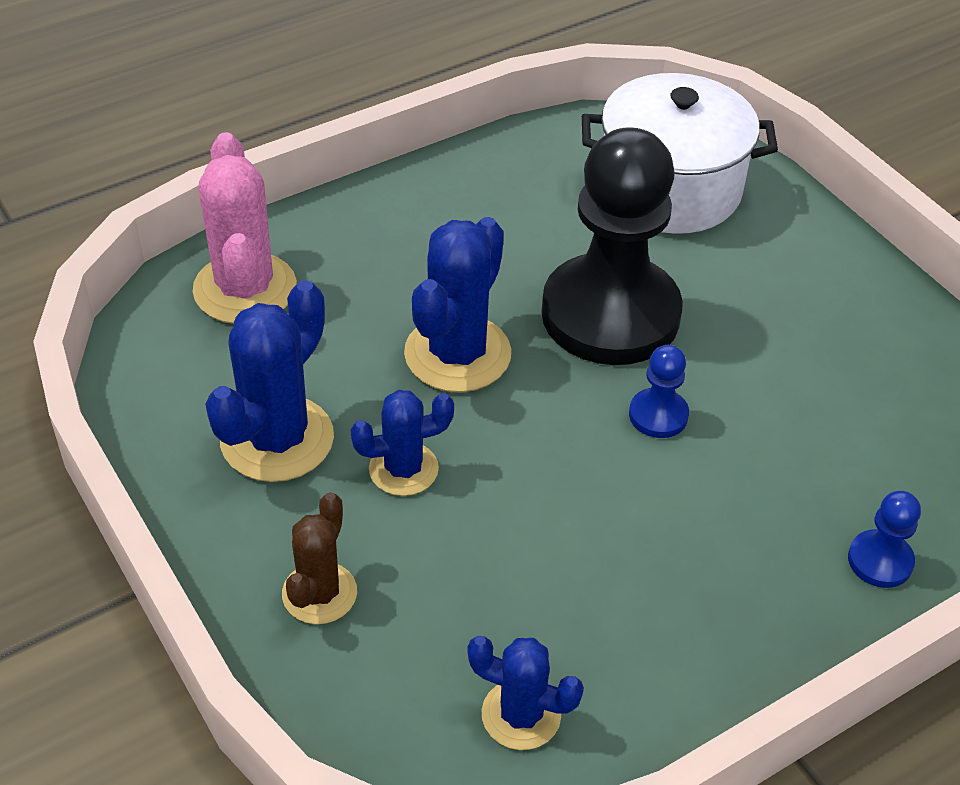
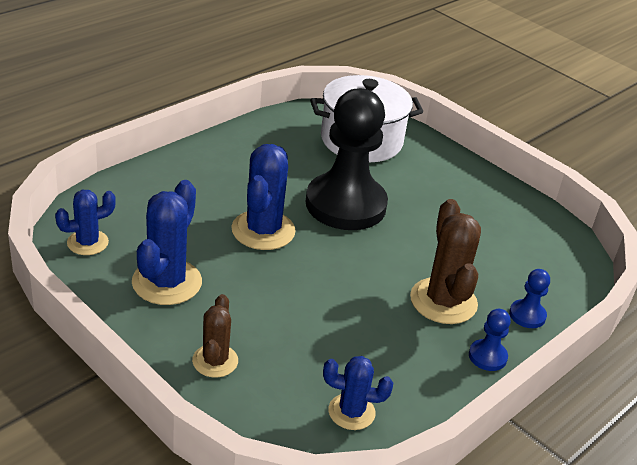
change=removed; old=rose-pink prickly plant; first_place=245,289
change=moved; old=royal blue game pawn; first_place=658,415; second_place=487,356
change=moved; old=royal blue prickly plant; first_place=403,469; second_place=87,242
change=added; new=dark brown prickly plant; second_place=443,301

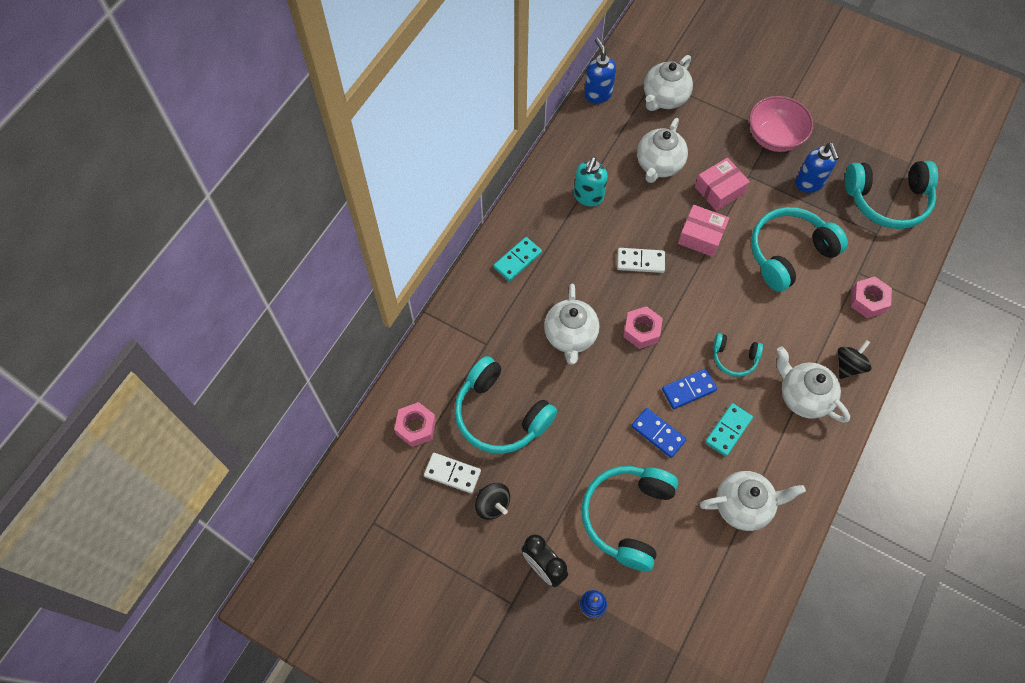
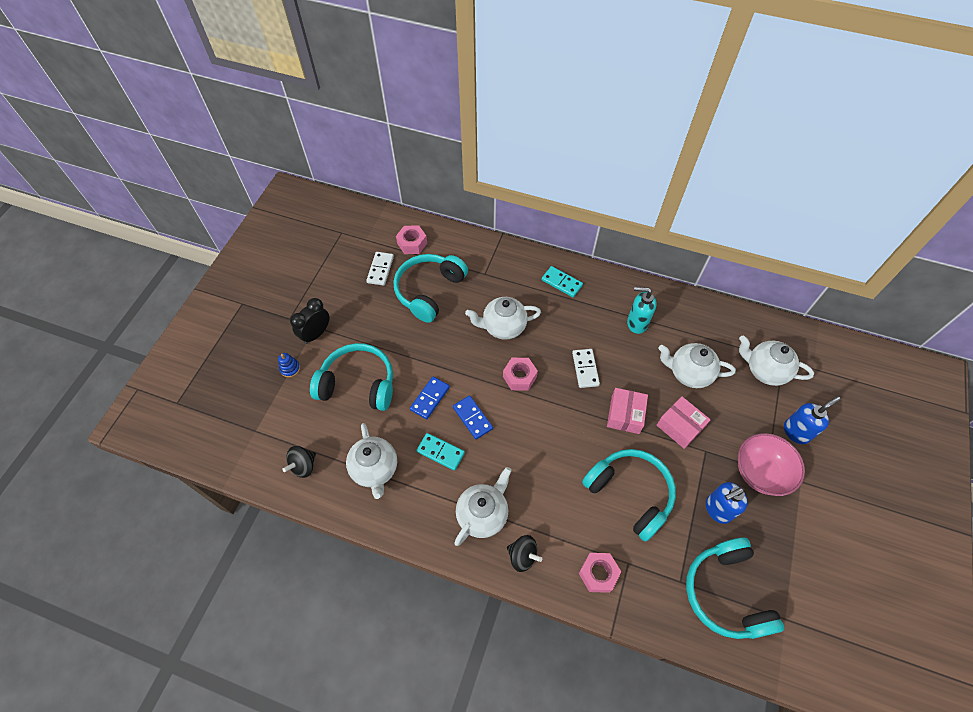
change=moved; old=royal blue soap pump; first_place=598,94; second_place=796,432
change=removed; old=aqua headphones; first_place=734,358
change=moved; old=ebony spinning top; first_place=492,505; second_place=303,466

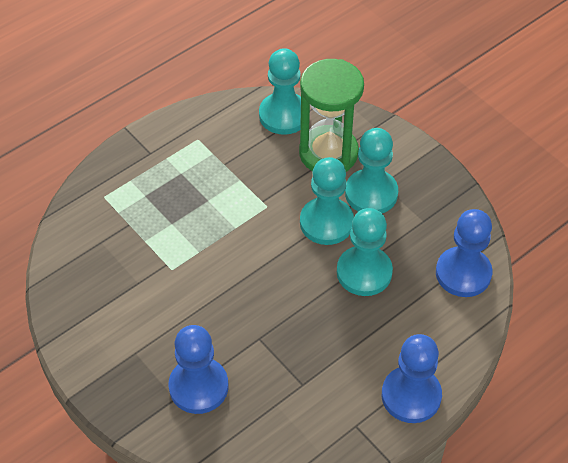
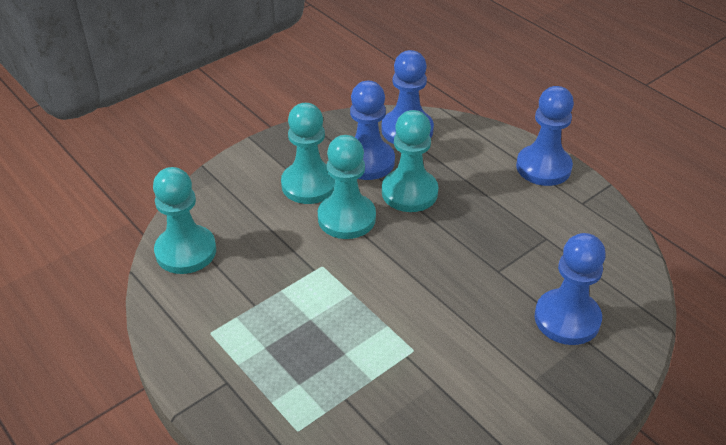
change=removed; old=green sand timer; first_place=328,153
change=added; new=royal blue game pawn; second_place=367,162

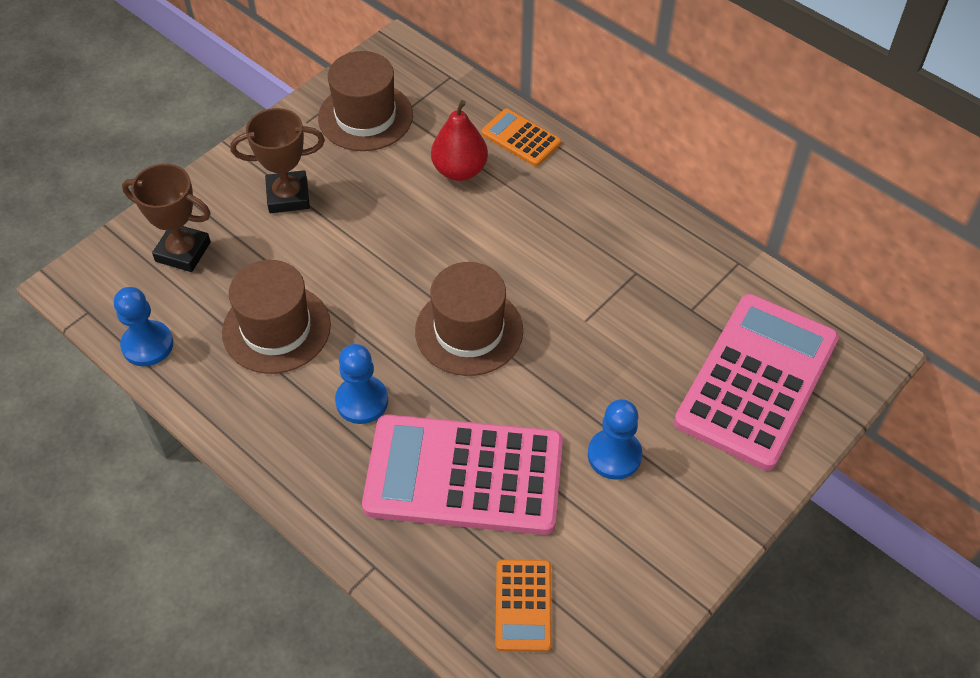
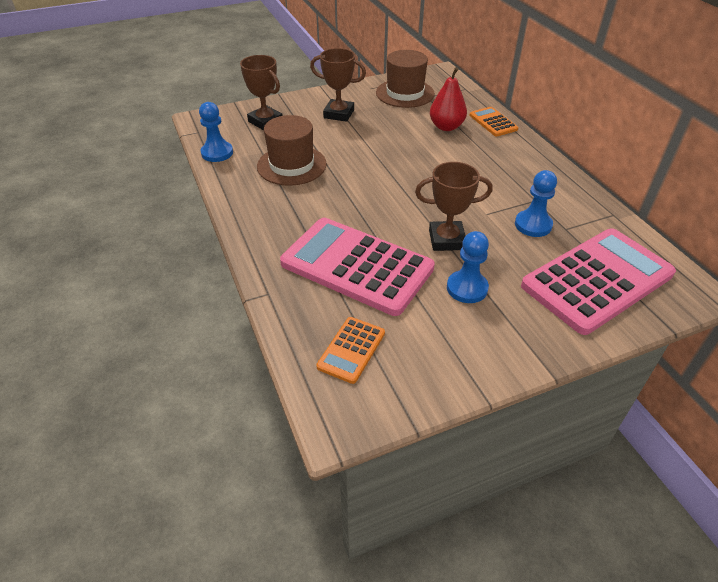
change=removed; old=dark brown top hat; first_place=469,331
change=moved; old=royal blue game pawn; first_place=362,401; second_place=533,225
change=added; new=dark brown prize cup; second_place=446,240

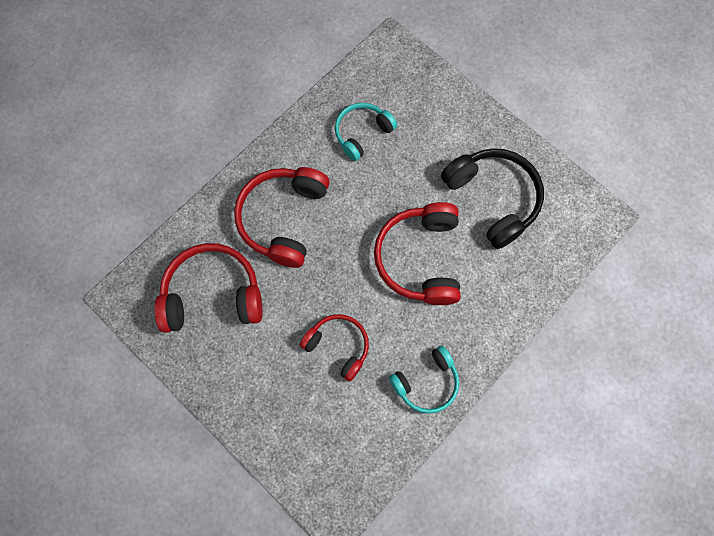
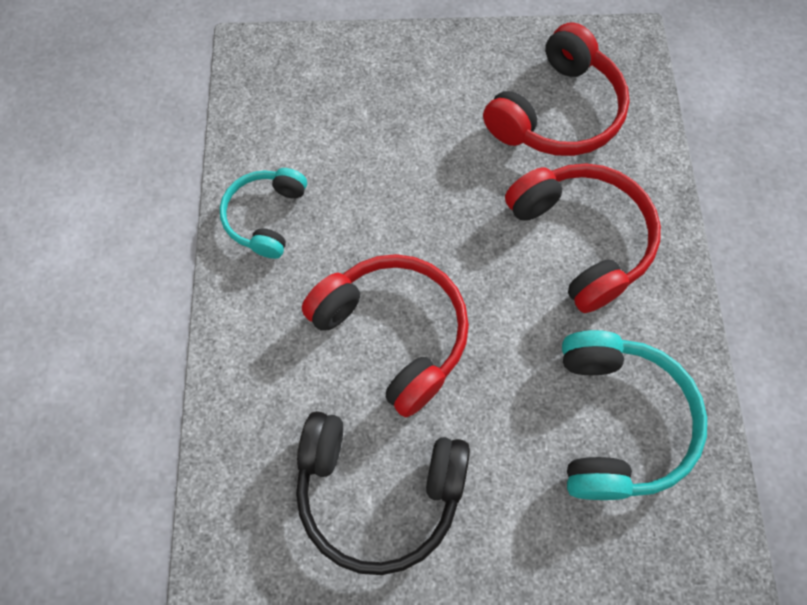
change=resized; old=aqua headphones; first_place=362,133; second_place=617,421; factor=1.61
change=removed; old=red headphones; first_place=338,346

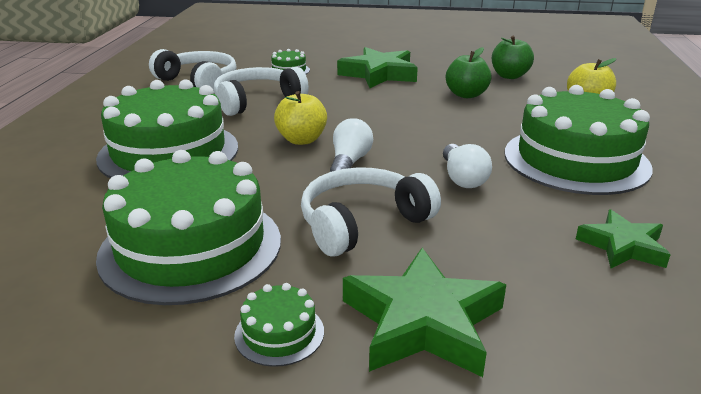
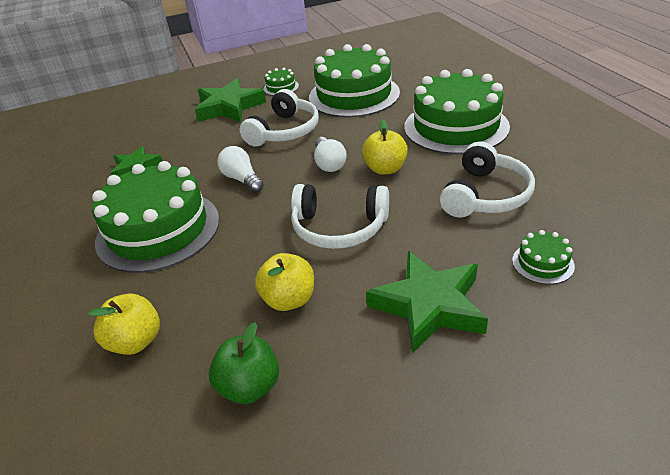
change=recoloured; old=green toy apple; new=bright yellow toy apple; first_place=466,95; second_place=289,300
change=moved; old=snow-white headphones; first_place=199,81; second_place=339,228

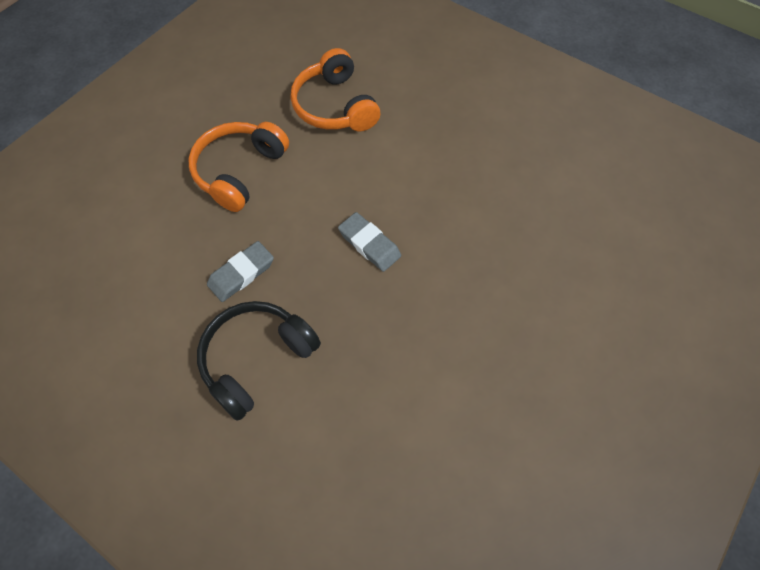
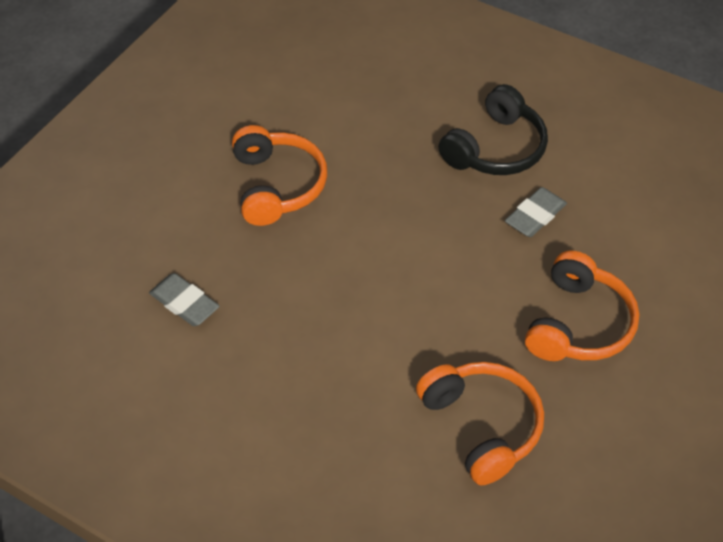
change=moved; old=gray pencil eraser; first_place=369,244; second_place=184,303
change=added; new=bright orange headphones; second_place=277,185

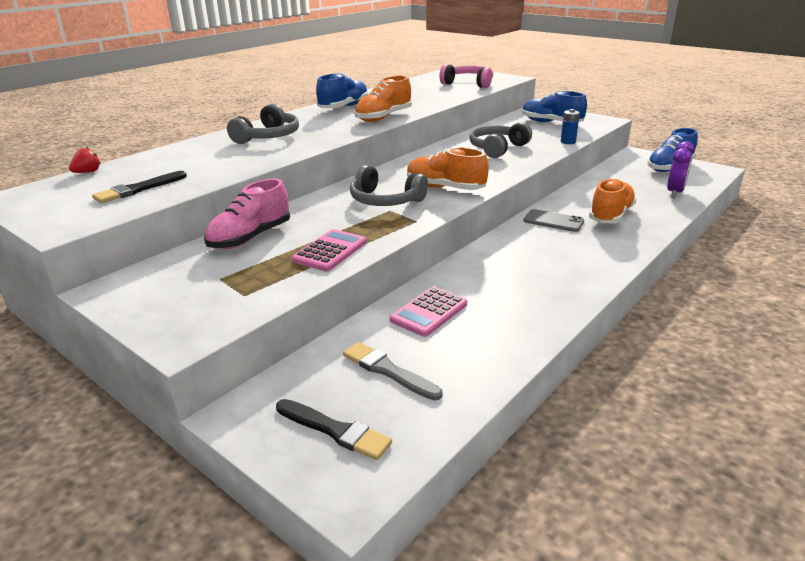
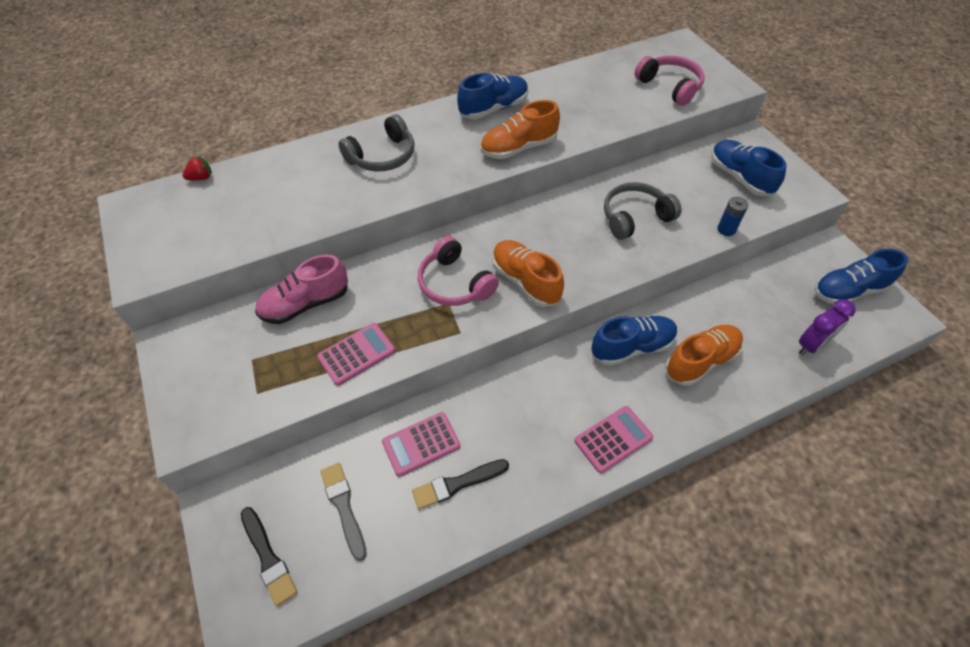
change=recoloured; old=gray headphones; new=rose-pink headphones; first_place=385,200; second_place=455,283
change=moved; old=ebony paintbrush; first_place=138,189; second_place=457,484
change=replaced; old=gray smartphone; new=royal blue lace-up shoe; first_place=553,221; second_place=632,347
change=added; new=rose-pink pocket calculator; second_place=613,439

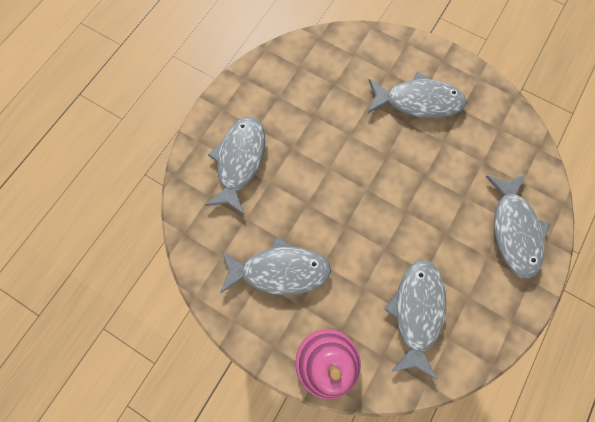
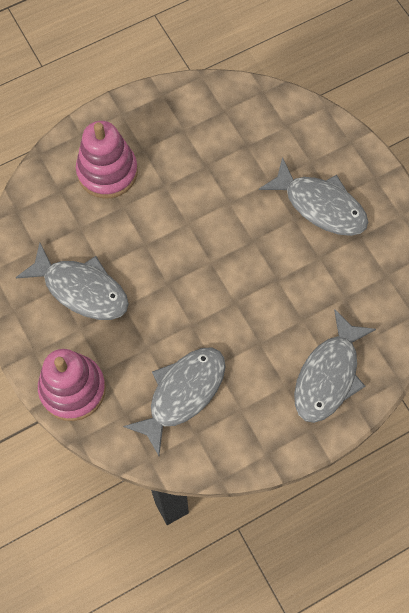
change=replaced; old=gray fish figure; new=rose-pink stacking toy; first_place=239,161; second_place=107,172

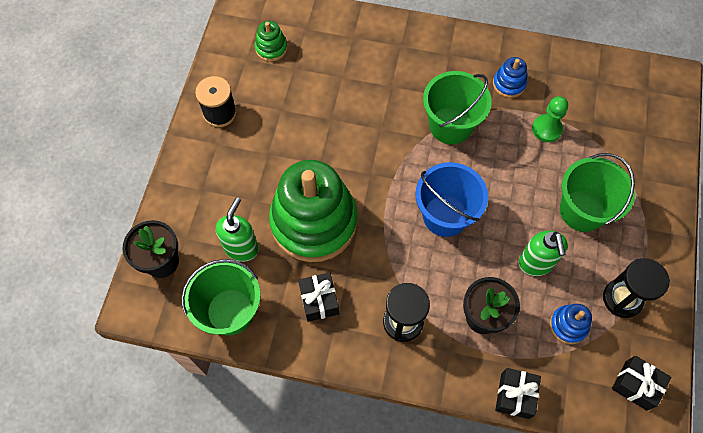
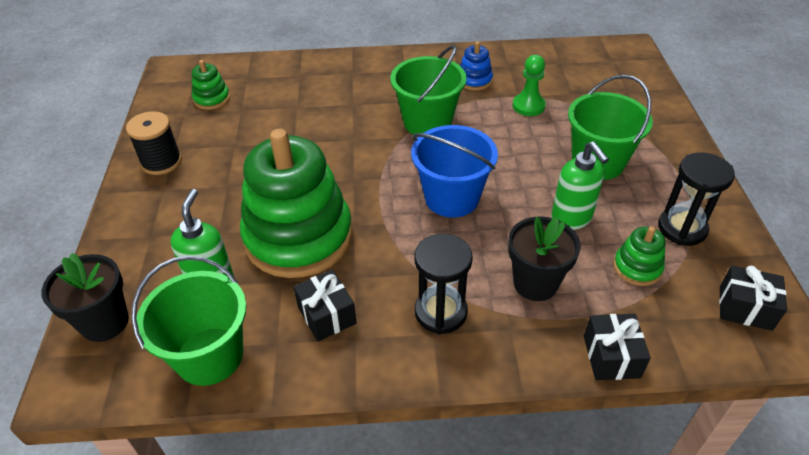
change=recoloured; old=royal blue stacking toy; new=green stacking toy; first_place=568,325; second_place=637,267

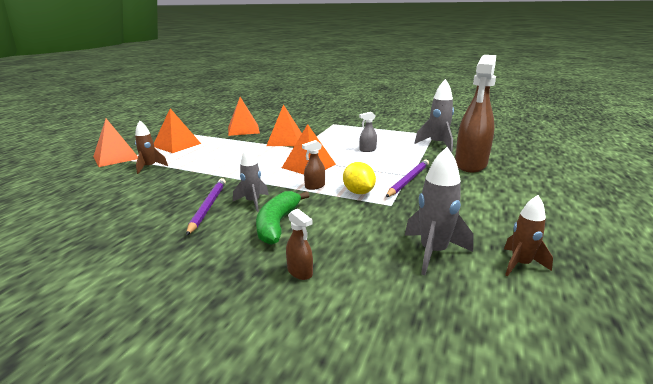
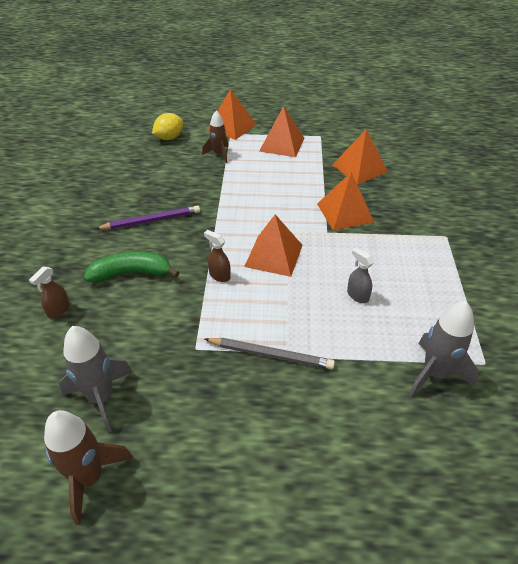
change=removed; old=dark brown sprayer; first_place=470,164
change=removed; old=gray rocket; first_place=253,202
change=recoloured; old=royal purple pencil; new=gray pencil; first_place=408,180; second_place=270,355
change=moved; old=bright yellow citrus fruit; first_place=358,192; second_place=169,138
change=resized; old=dark brown rocket; first_place=520,264; second_place=89,478; factor=1.51

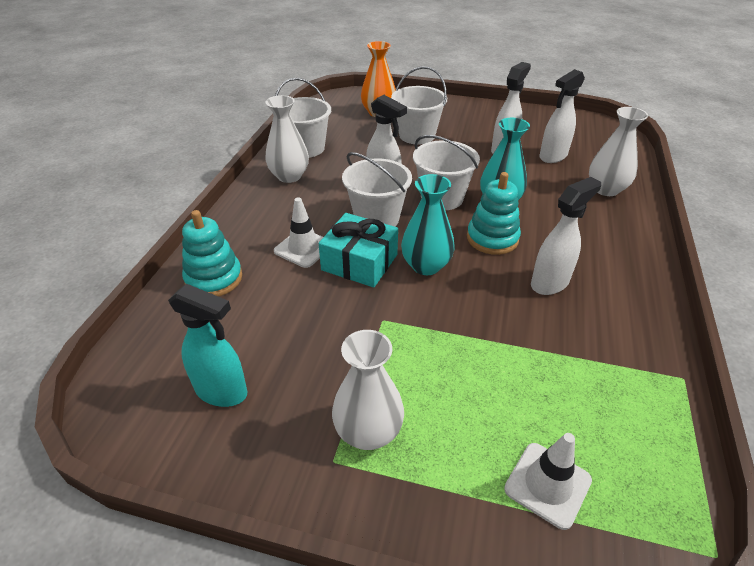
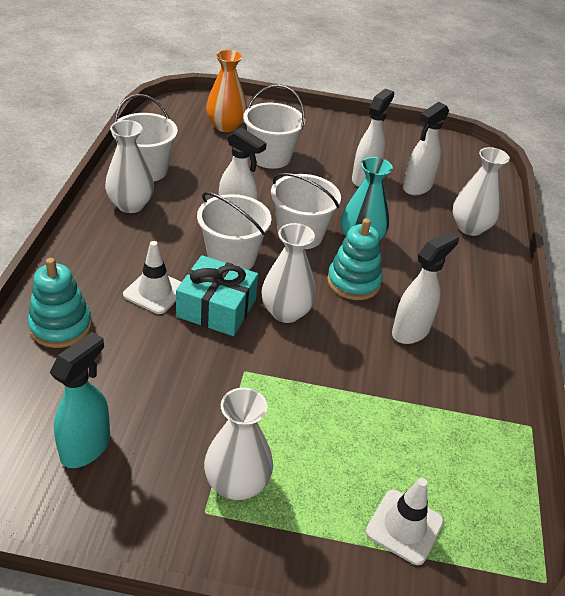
change=recoloured; old=aqua tall vase; new=snow-white tall vase; first_place=426,265; second_place=286,312
change=turned; old=aqua sprayer; first_place=222,391; second_place=86,447; degrees=-75

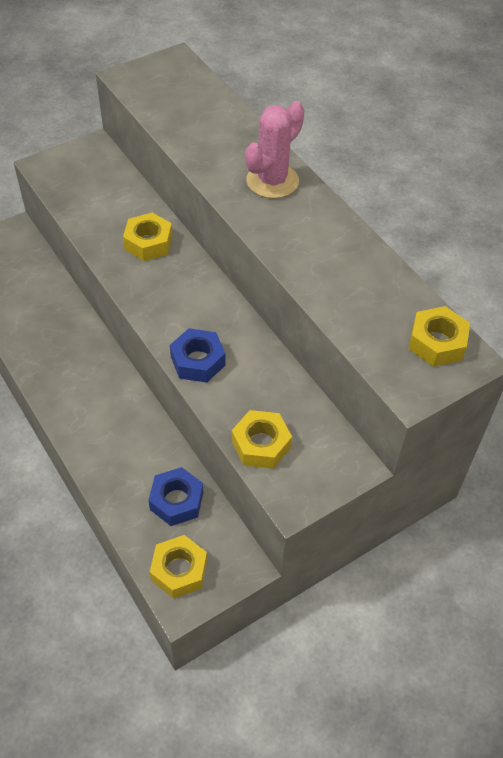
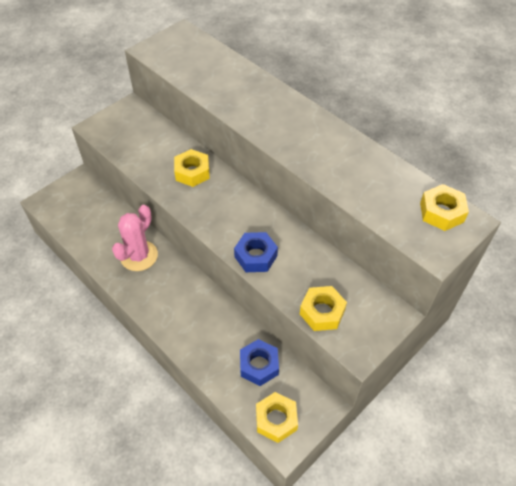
change=moved; old=rose-pink prickly plant; first_place=272,181; second_place=139,256

